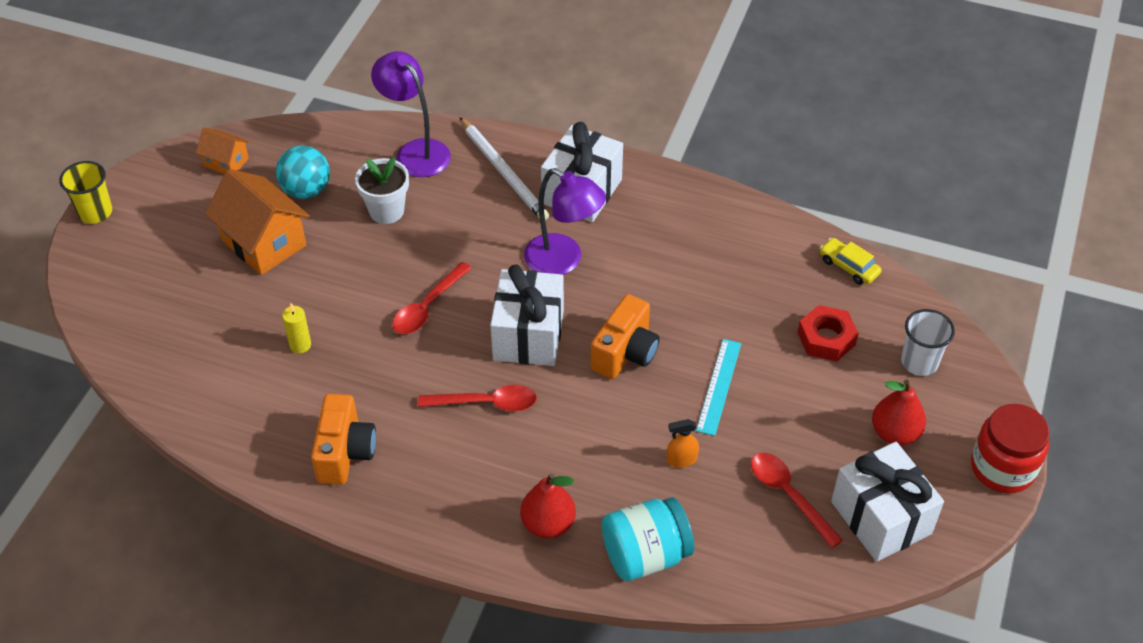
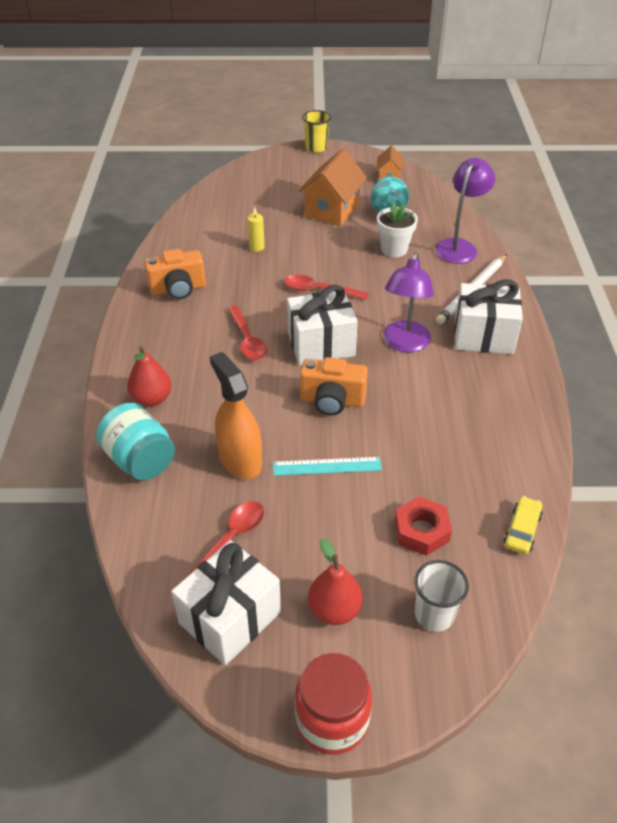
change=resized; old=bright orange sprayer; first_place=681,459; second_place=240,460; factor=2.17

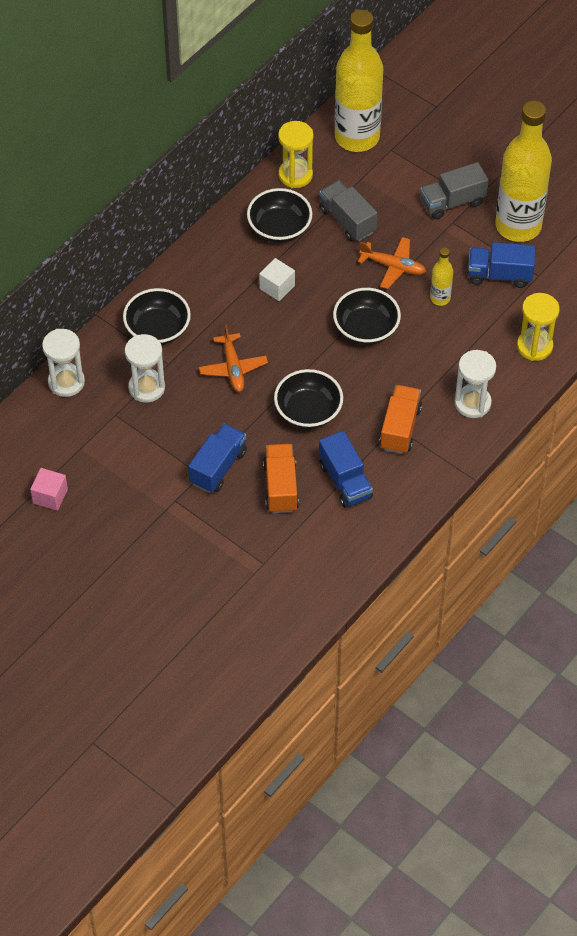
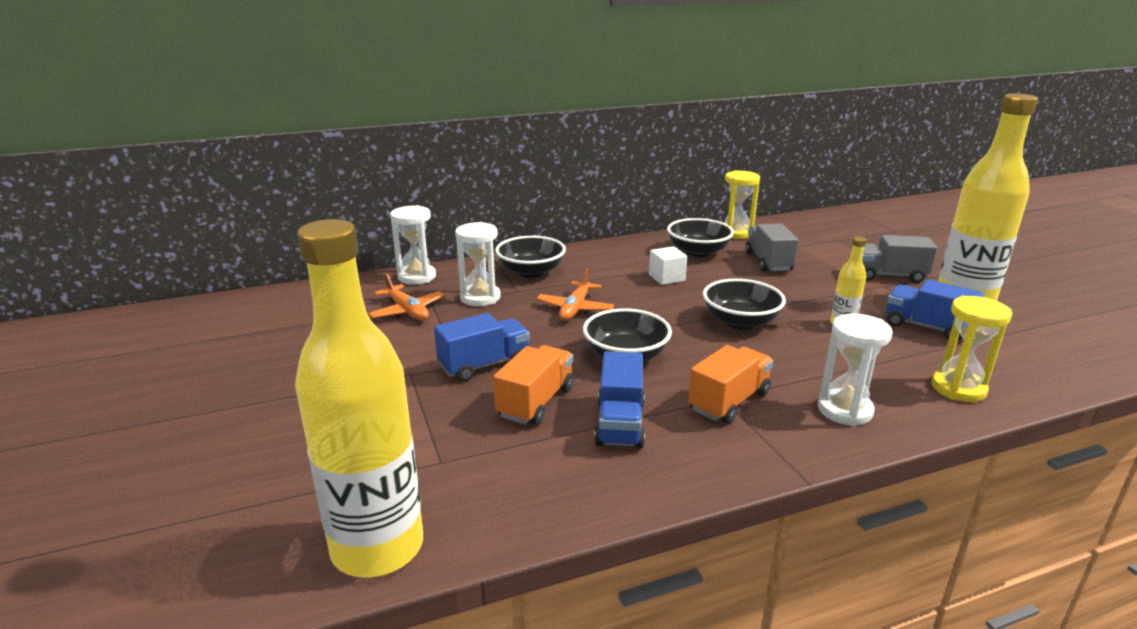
change=moved; old=bright yellow drink bottle; first_place=357,137; second_place=377,548
change=moved; old=bright orange aeroplane; first_place=393,266; second_place=407,311
change=removed; old=rose-pink solid cube; first_place=50,496

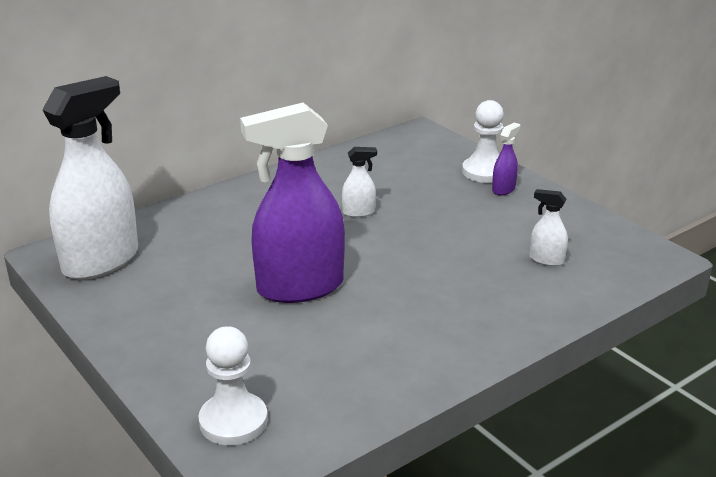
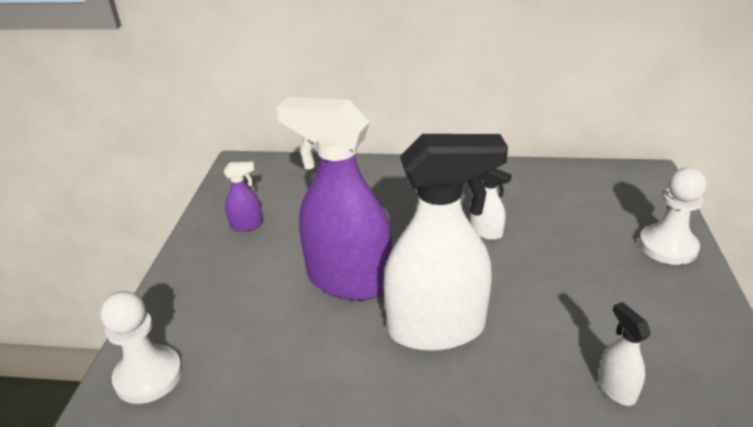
change=moved; old=snow-white sprayer; first_place=101,261; second_place=437,328
change=moved; old=royal purple sprayer; first_place=503,189; second_place=247,225

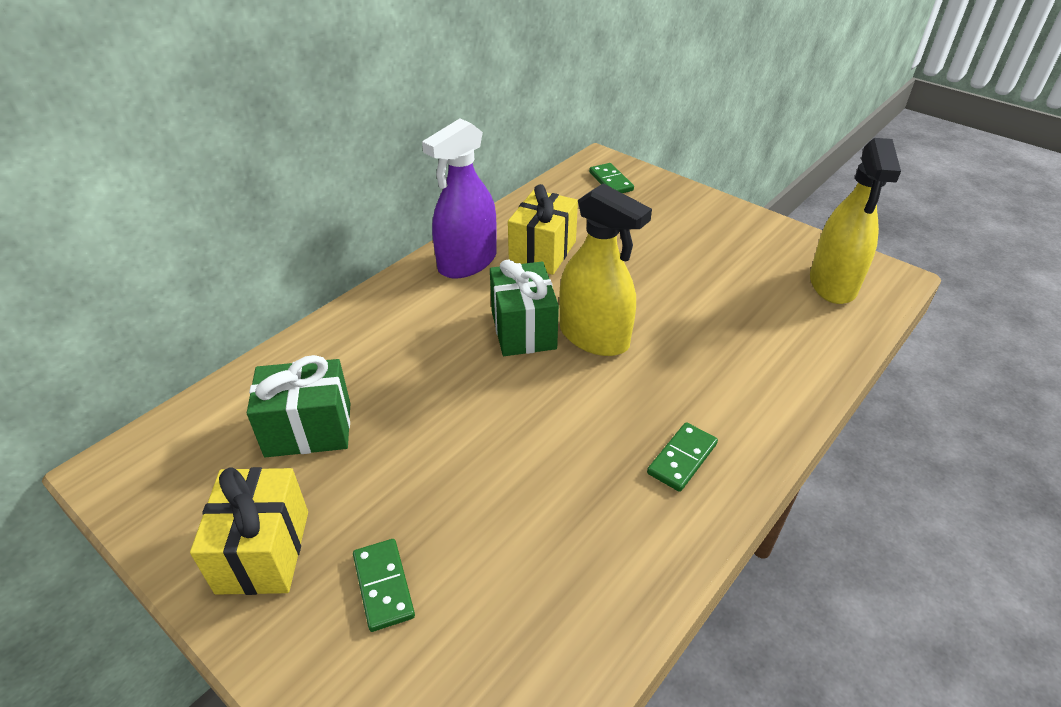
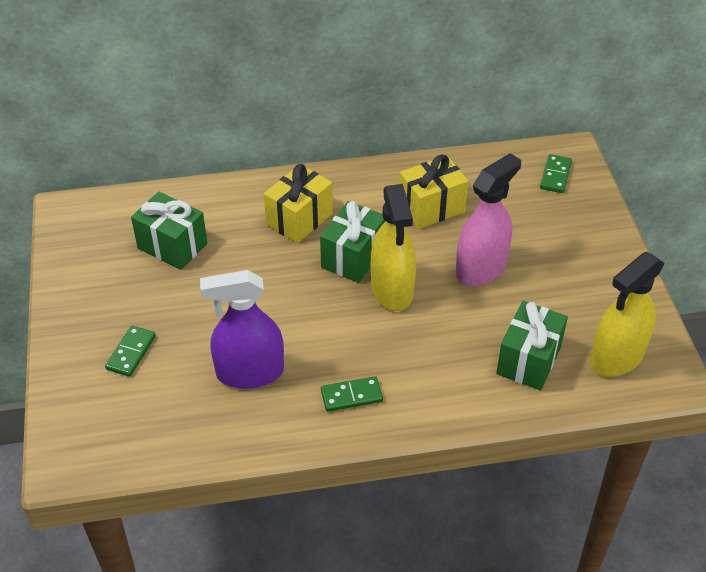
change=moved; old=royal purple sprayer; first_place=467,262; second_place=250,373
change=moved; old=bright yellow gift; first_place=263,551; second_place=299,219
change=added; new=rose-pink sprayer; second_place=481,269
change=added; new=green gift; second_place=528,360

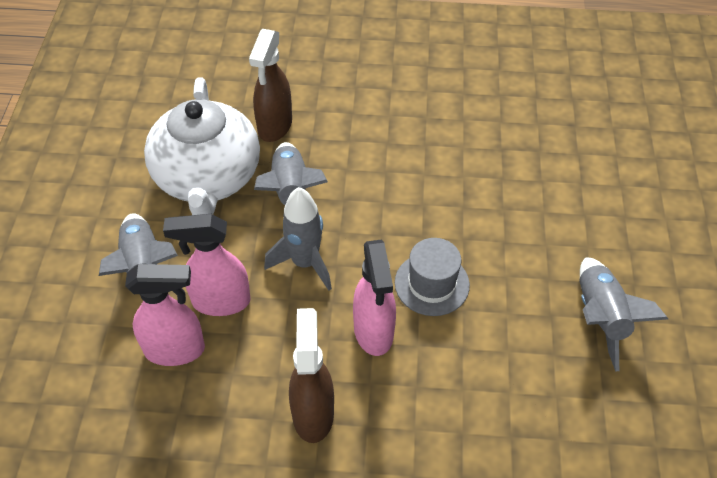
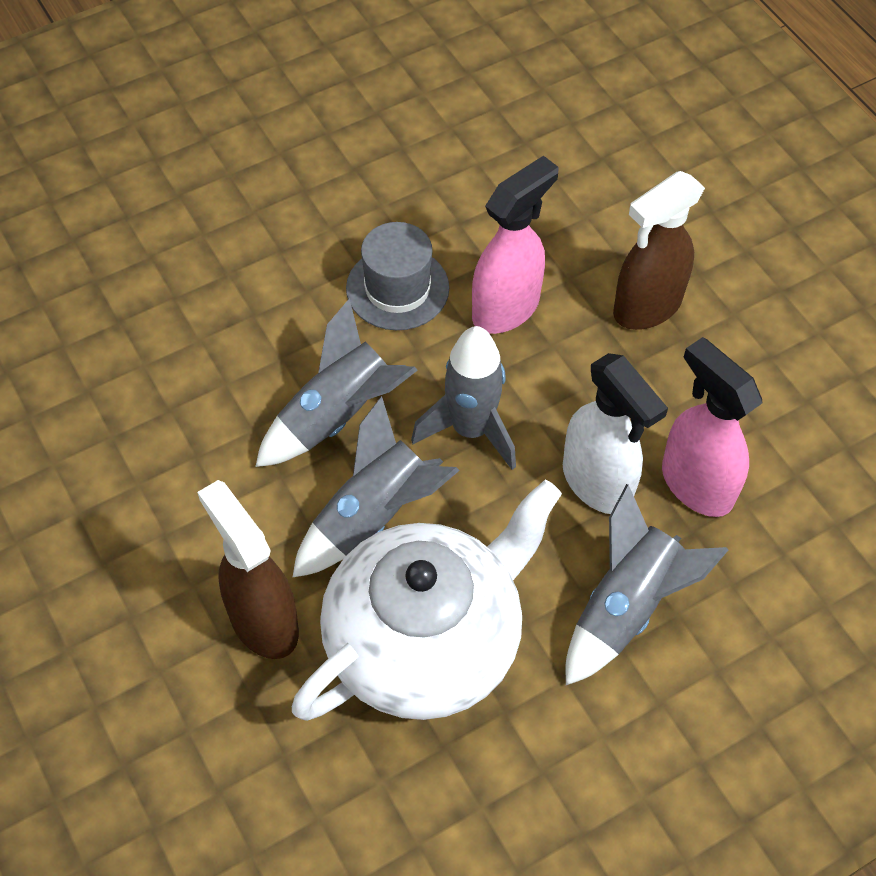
change=turned; old=dark brown sprayer; first_place=274,126; second_place=263,621; degrees=-105
change=recoloured; old=rose-pink sprayer; new=snow-white sprayer; first_place=220,301; second_place=597,483
change=moved; old=gray rocket; first_place=600,317; second_place=337,416

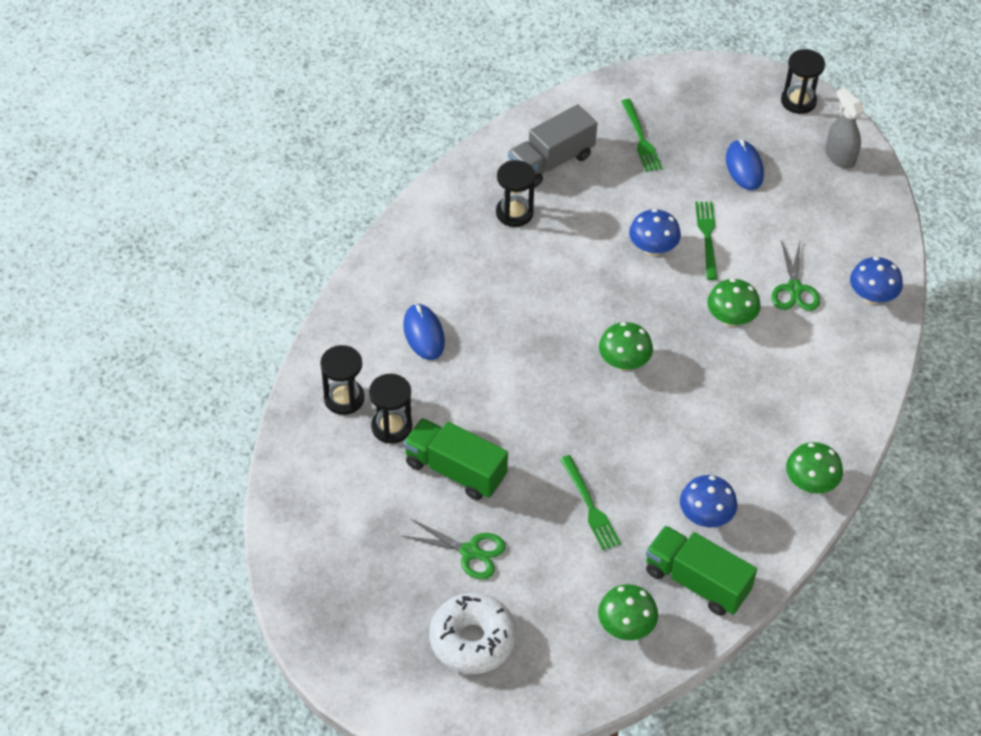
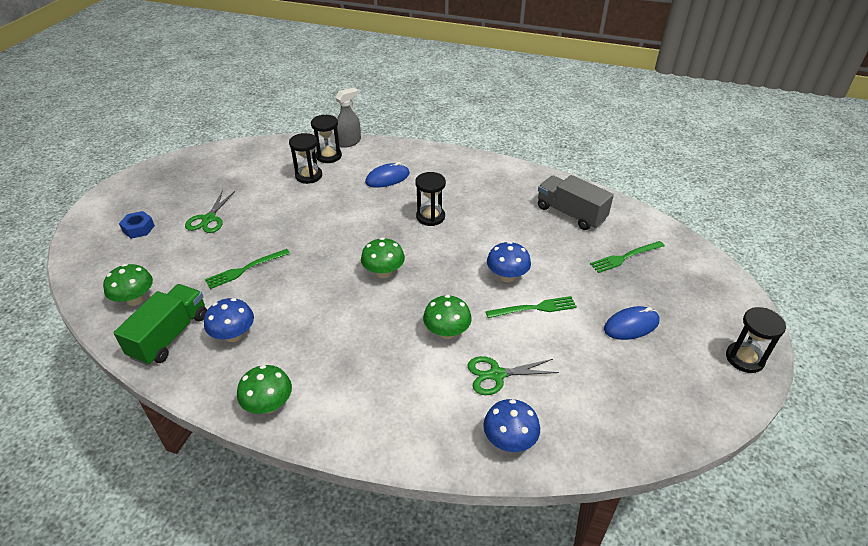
change=moved; old=gray sprayer; first_place=840,156; second_place=349,142
change=moved; old=ebony sand timer; first_place=514,213; second_place=430,217
change=removed; old=green toy truck; first_place=455,470
change=replaced; old=snow-white donut; new=royal blue nut; first_place=472,640; second_place=138,229

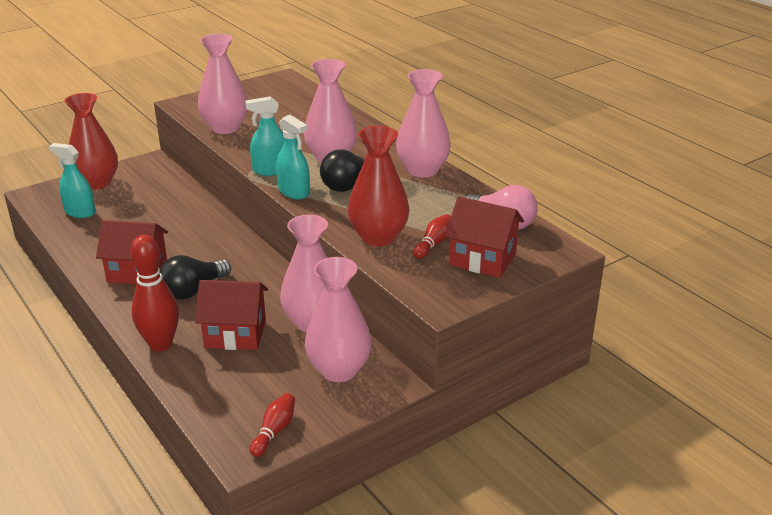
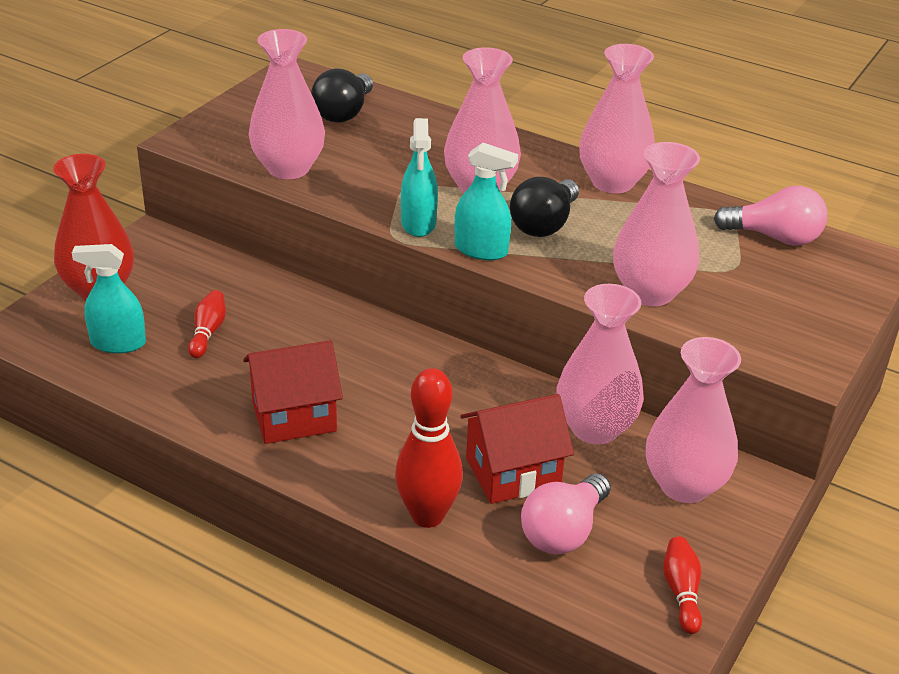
change=turned; old=aqua sprayer; first_place=271,170; second_place=418,223; degrees=-60
change=recoloured; old=red tall vase; new=rose-pink tall vase; first_place=378,237; second_place=650,292
change=removed; old=red house; first_place=482,259
change=moved; old=red bowling pin; first_place=434,244; second_place=208,332
change=moved; old=ebony bulb; first_place=193,290; second_place=344,113
change=added; new=rose-pink bulb; second_place=563,531

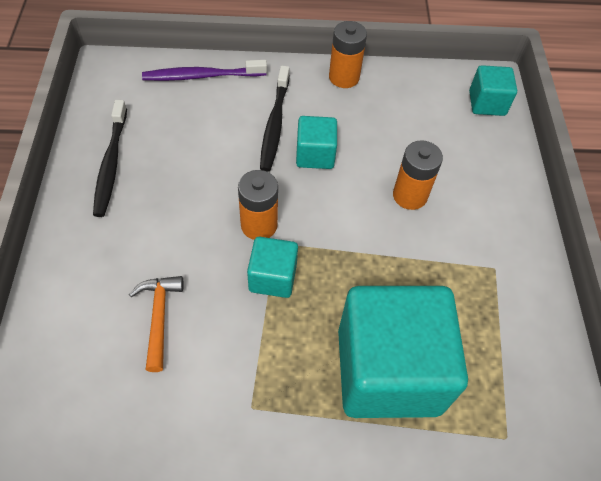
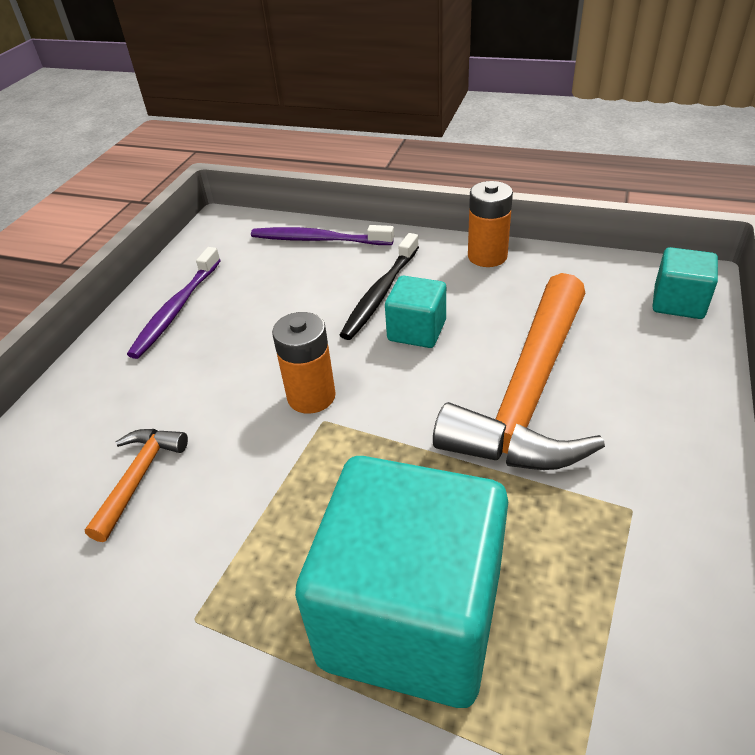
change=recoloured; old=ebony toothbrush; new=royal purple toothbrush; first_place=111,163; second_place=176,309
change=replaced; old=bright orange battery; new=bright orange carpenter's hammer; first_place=410,195; second_place=528,394
change=removed; old=aqua solid cube; first_place=272,277

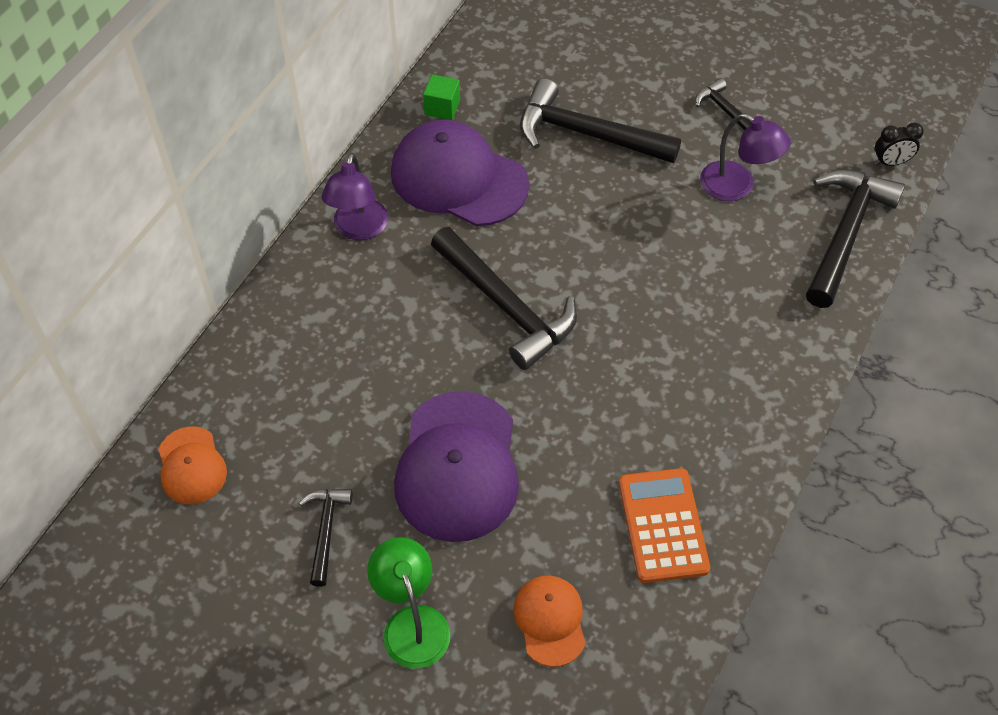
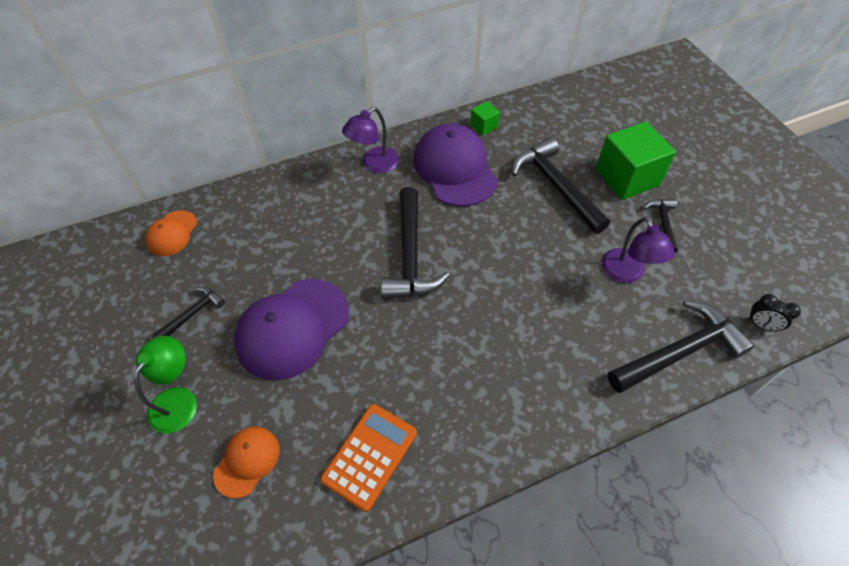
change=added; new=green solid cube; second_place=627,177

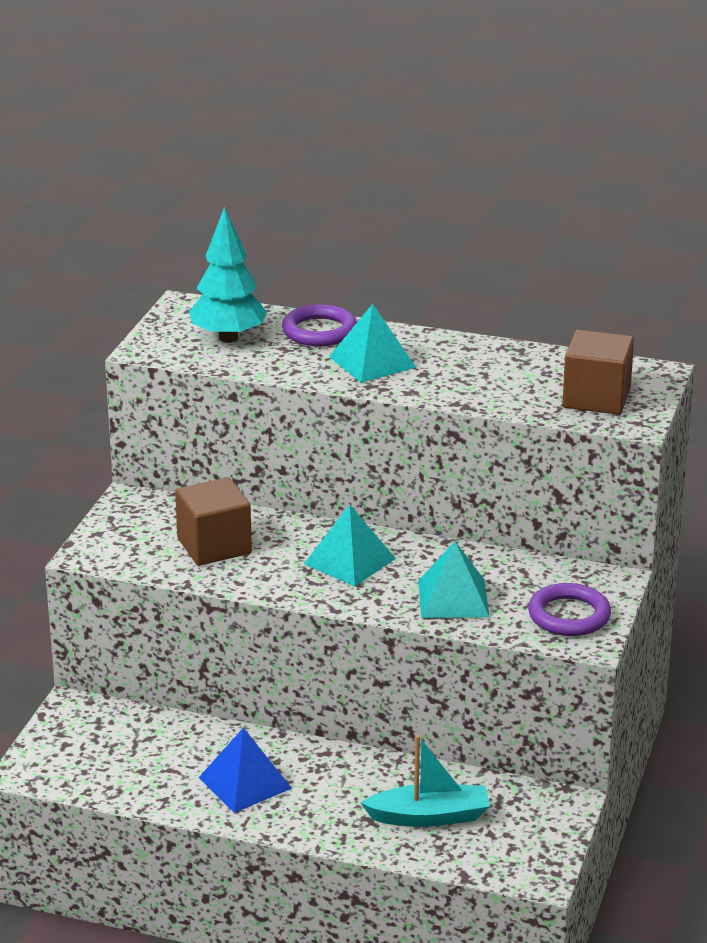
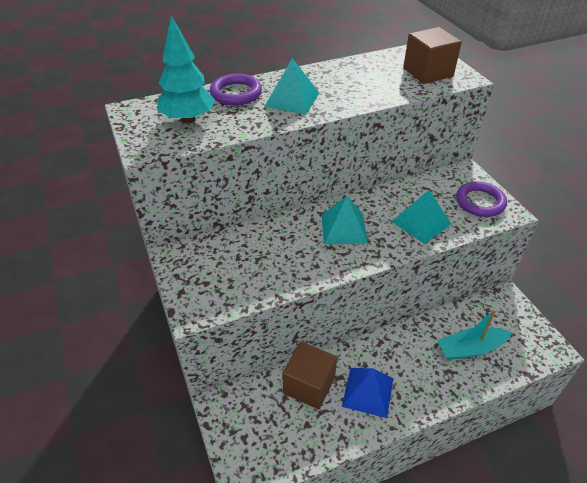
change=moved; old=dark brown solid cube; first_place=214,546; second_place=309,385
change=turned; old=aqua boat; first_place=429,816; second_place=470,348; degrees=-150

